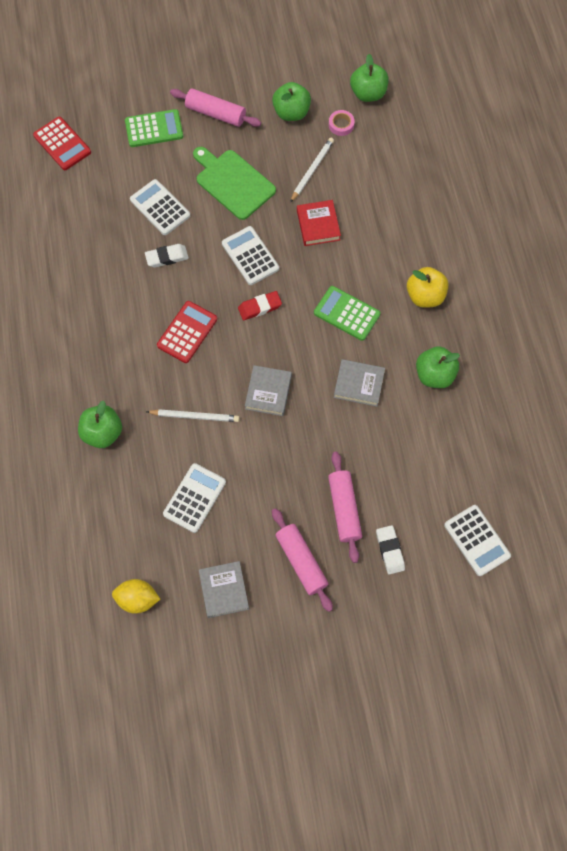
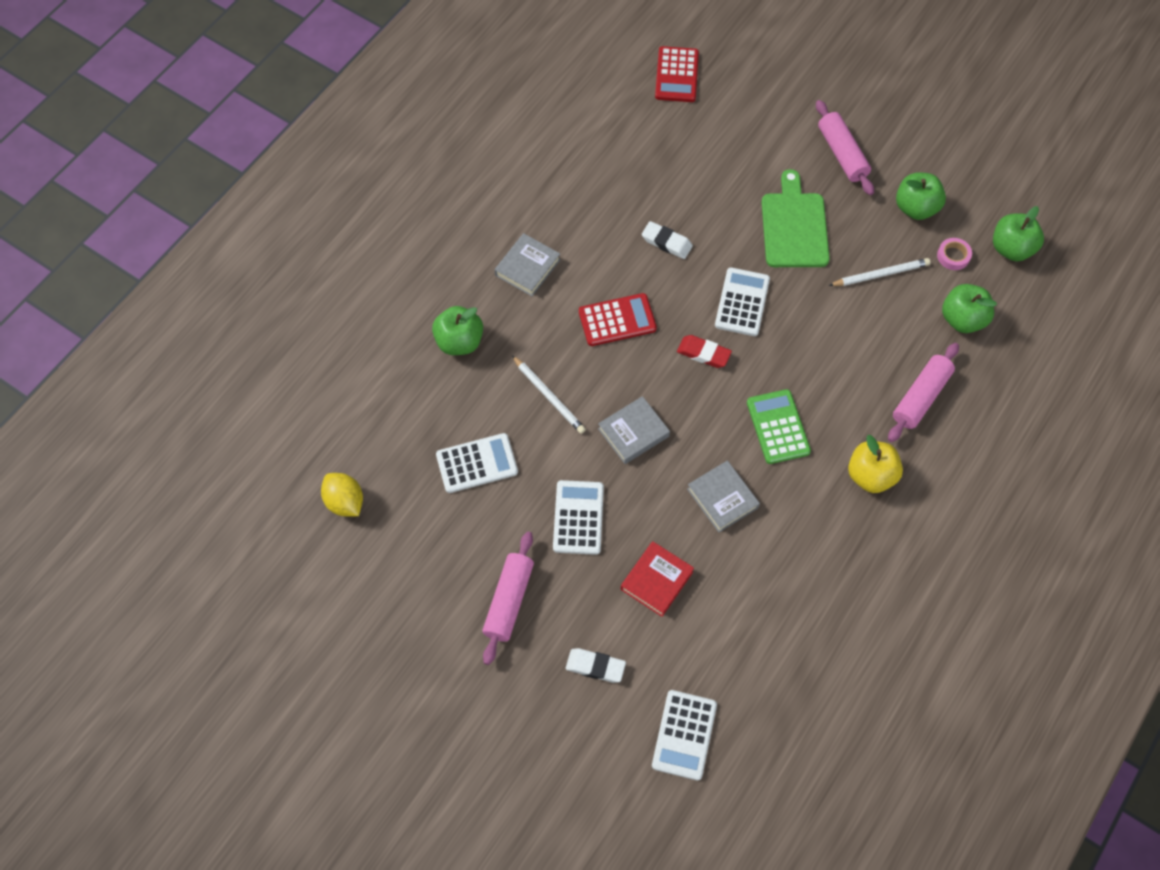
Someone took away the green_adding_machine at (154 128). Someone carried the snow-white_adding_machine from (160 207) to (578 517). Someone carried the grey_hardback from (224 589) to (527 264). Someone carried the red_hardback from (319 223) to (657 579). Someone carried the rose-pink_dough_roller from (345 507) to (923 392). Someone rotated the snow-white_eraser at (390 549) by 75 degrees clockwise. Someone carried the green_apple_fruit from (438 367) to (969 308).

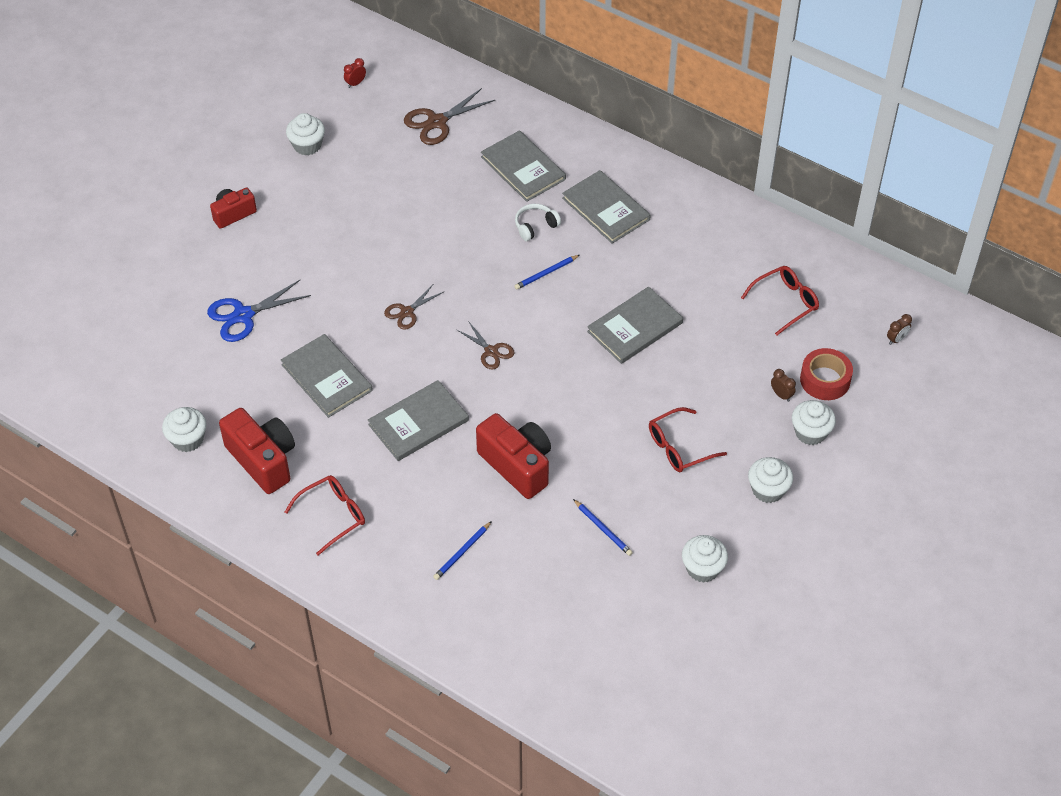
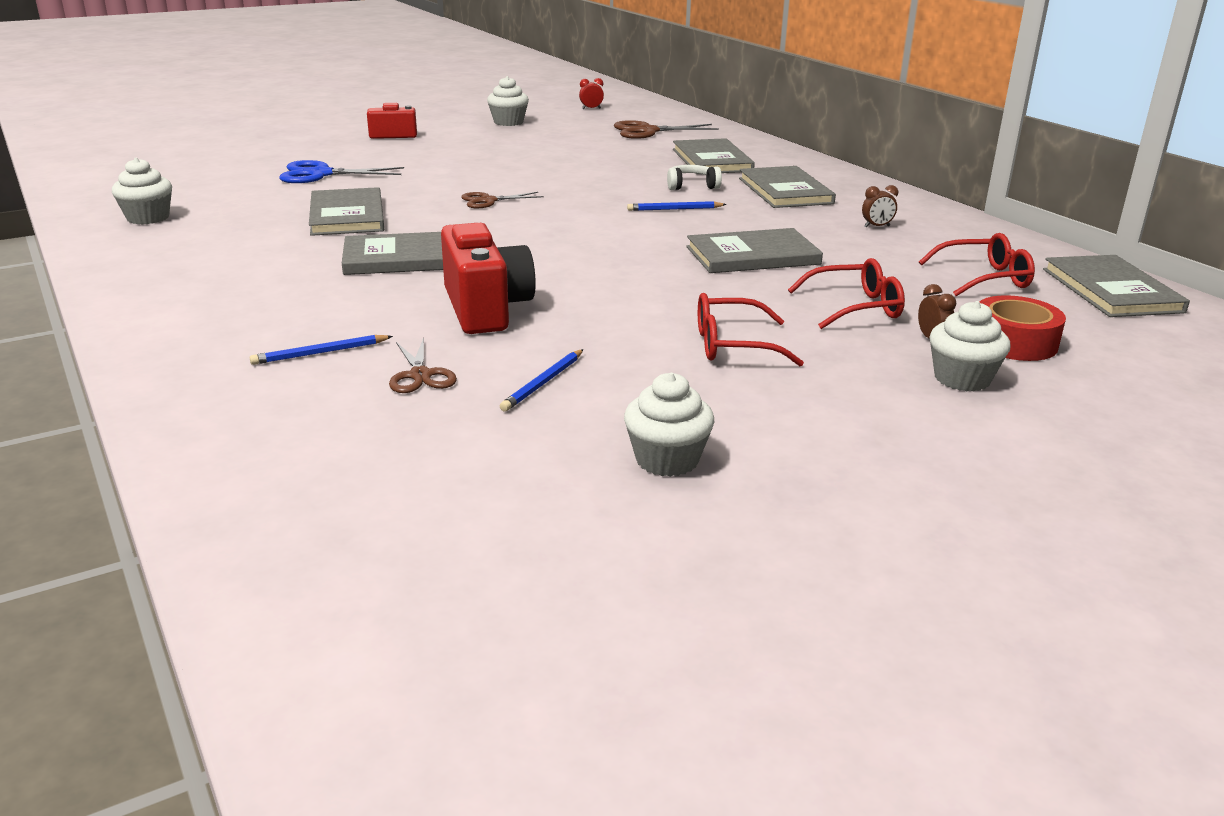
Someone took away the red_photo_camera at (257 451). Someone carried the red_spectacles from (325 515) to (846 293). Someone carried the dark_brown_scissors from (486 345) to (423 365). Someone rotated the royal_blue_pencil at (603 527) by 45 degrees clockwise. Someone took away the snow-white_cupcake at (770 480). Someone carried the dark_brown_bedside_clock from (899 329) to (880 206). Someone put down the grey_hardback at (1116 286).

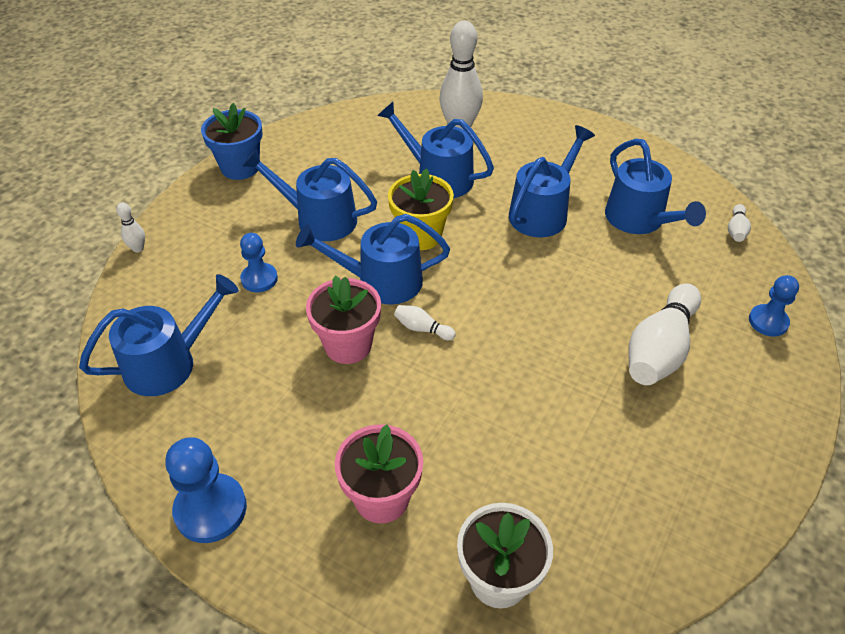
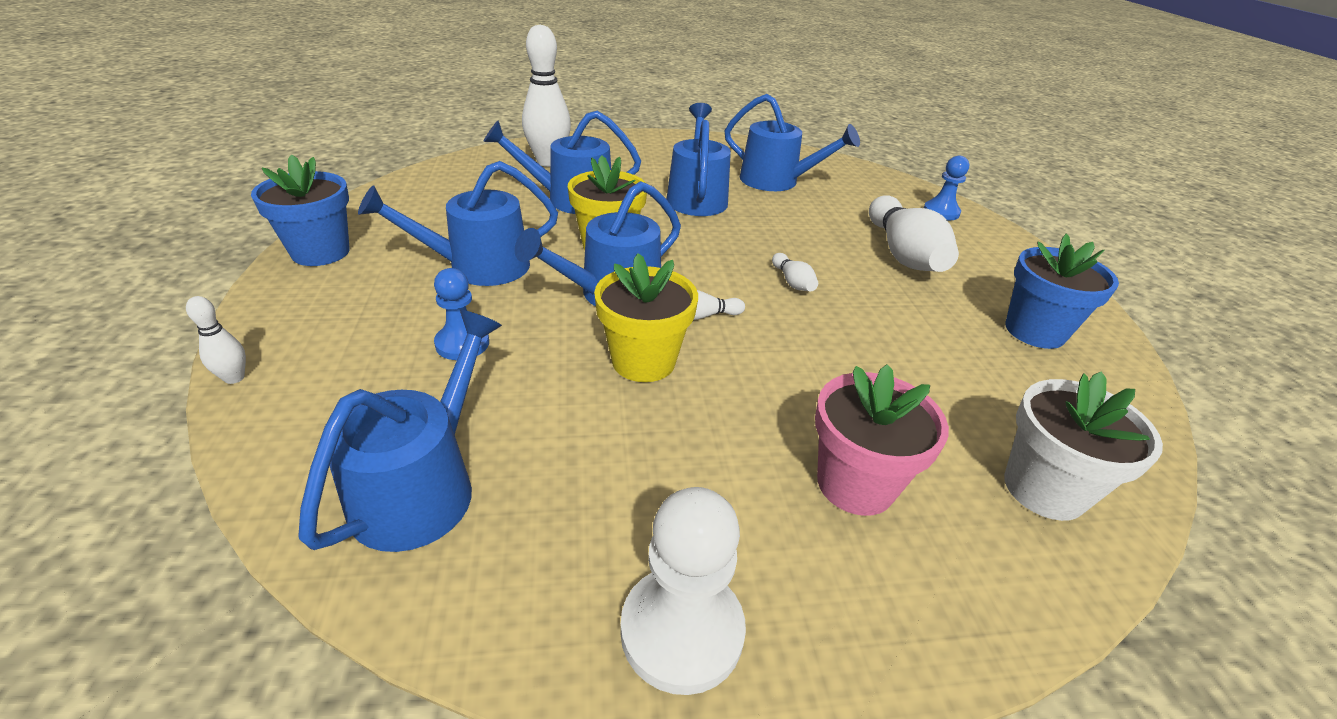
Someone repainted the royal_blue_game_pawn at (206 490), which became the snow-white_game_pawn at (683 591). Someone repainted the rose-pink_plant_pot at (343 320), which became the bright_yellow_plant_pot at (646 317). Someone carried the snow-white_bowling_pin from (739 223) to (795 272). Someone put down the royal_blue_plant_pot at (1062 291).

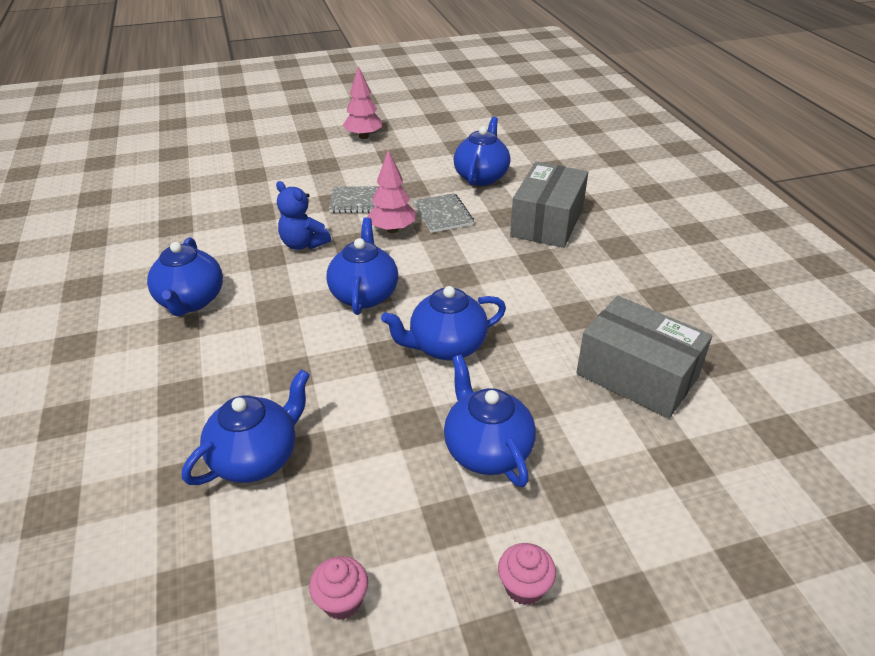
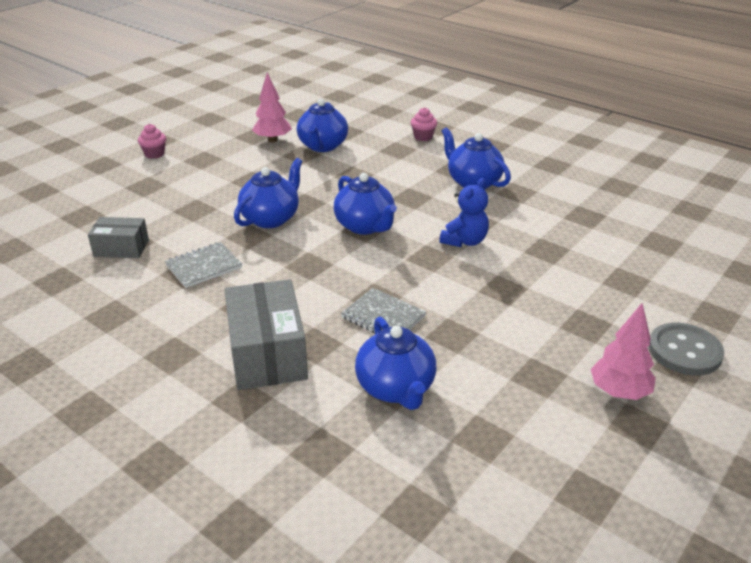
Someone rotated the royal_blue_teddy_bear at (303 215) by 120 degrees clockwise. Someone carried the rose-pink_cupcake from (338 588) to (424 124). Someone carried the grey_notebook from (354 199) to (203 265). Someone carried the rose-pink_tree from (391 191) to (272 107). Someone took away the royal_blue_teapot at (490 420). Someone scaled the grey_parcel at (644 357) by 0.59. Someone put down the grey_shirt_button at (686 349).

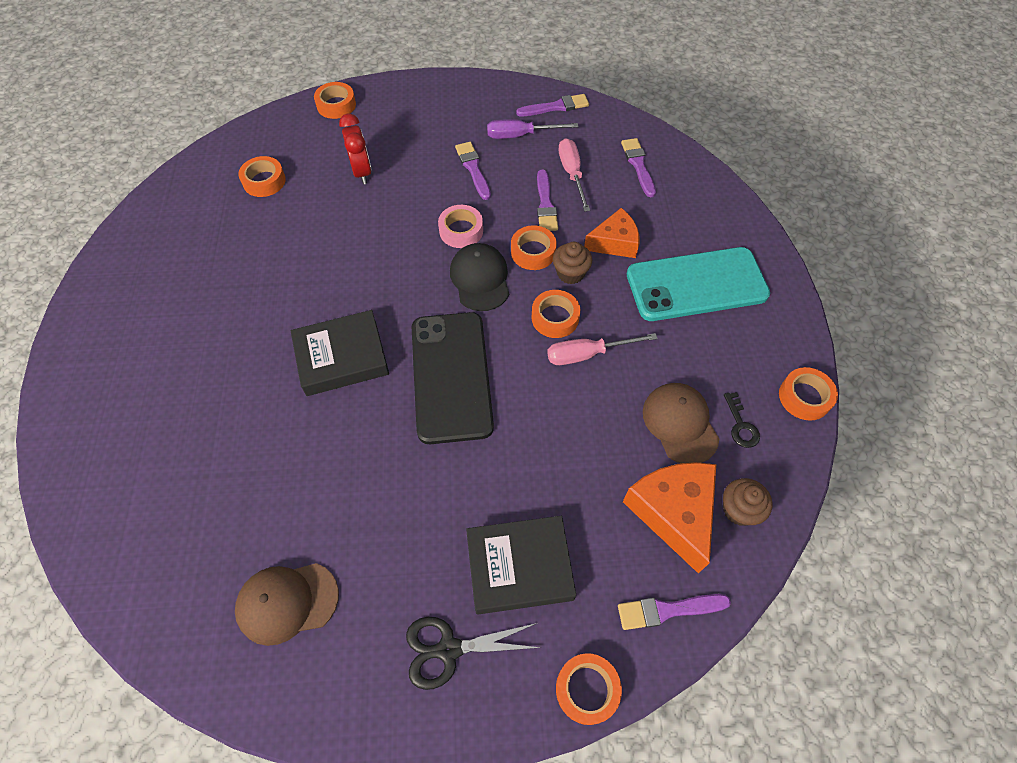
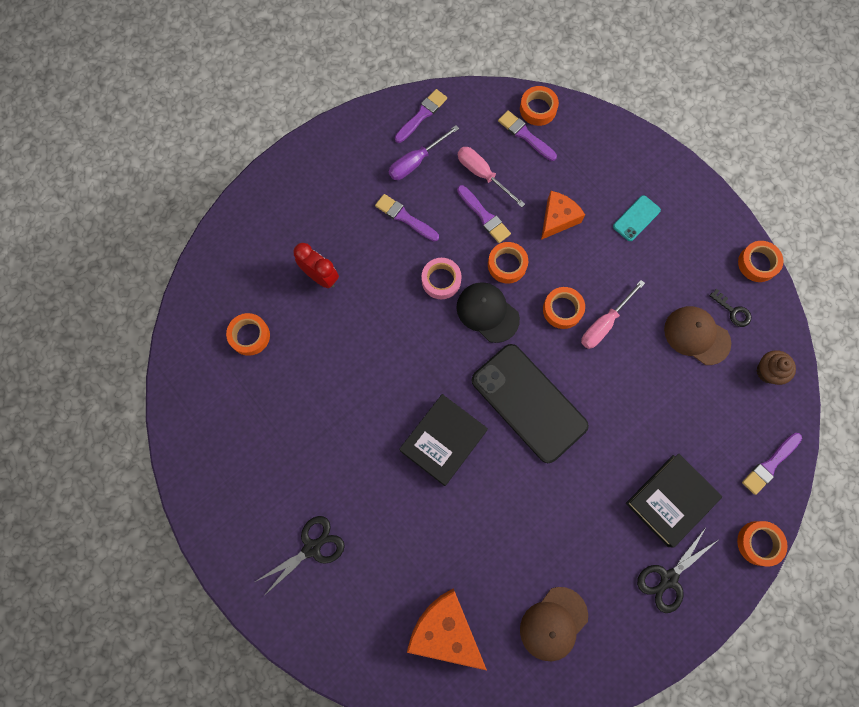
Someone carried the orange_sticky_tape from (335 100) to (539 106). Someone took away the dark_brown_cupcake at (572 263). Someone carried the orange_cheese_wedge from (669 518) to (447 629). Someone scaled the turquoise_phone at (698 284) by 0.44. Someone put down the black_scissors at (299 556).

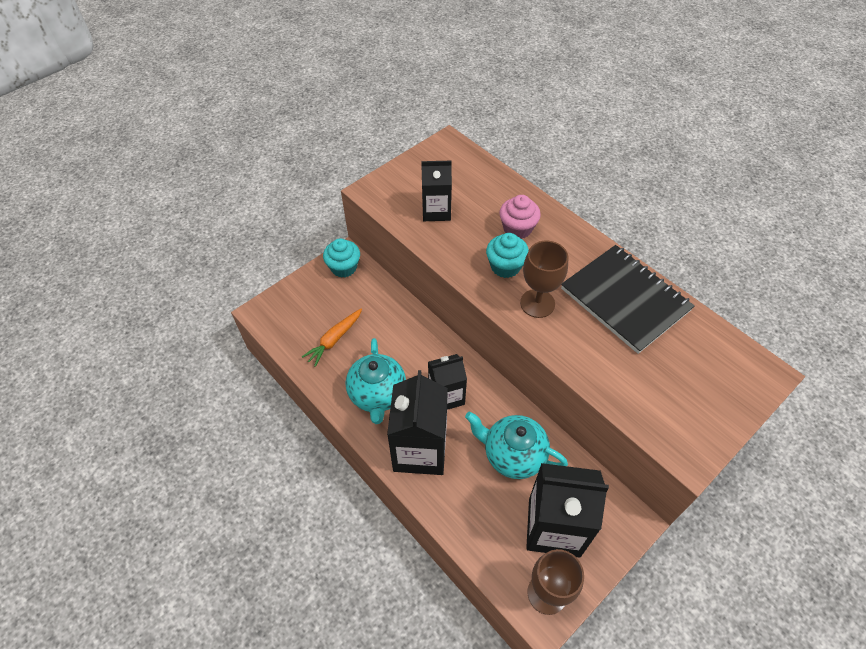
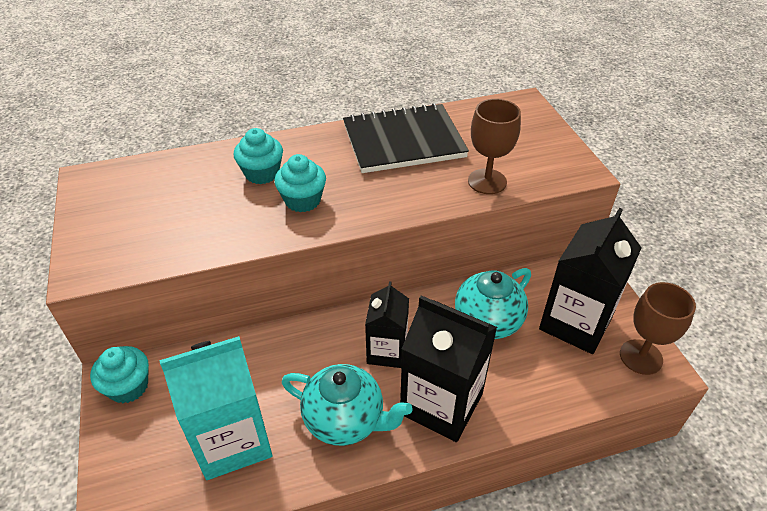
Someone swapped the orange_root_vegetable at (332 337) for the turquoise_milk_carton at (215 408). Someone took away the black_milk_carton at (436 191). Someone repainted the rose-pink_cupcake at (520 217), which became the turquoise_cupcake at (258 156). Someone carried the dark_brown_chalice from (544 279) to (494 146).

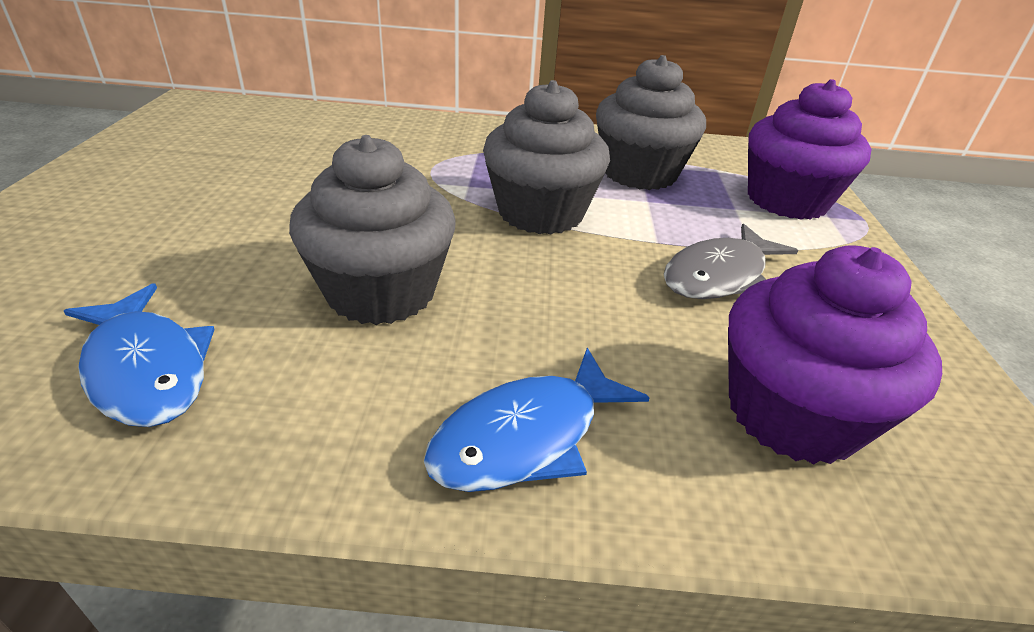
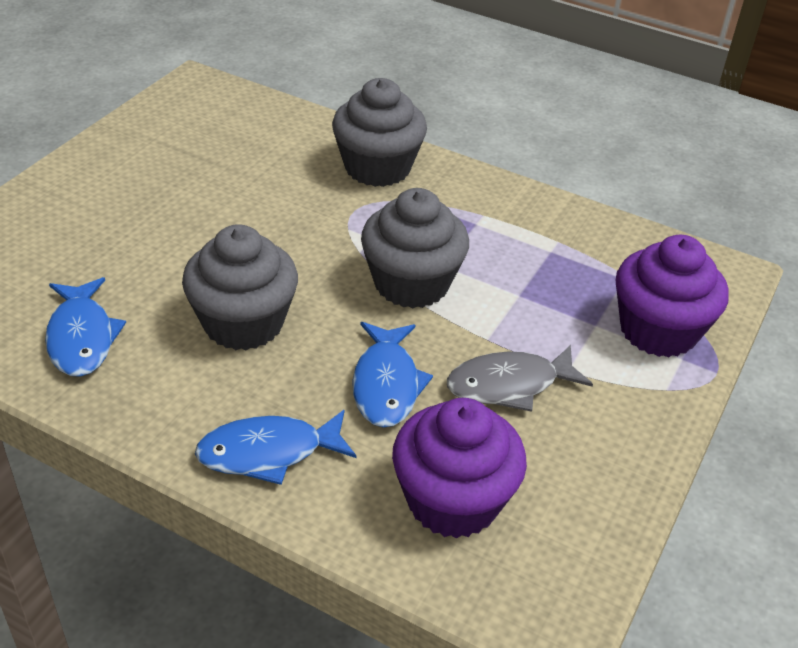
Someone carried the grey_cupcake from (651 122) to (379 132). Someone put down the royal_blue_fish_figure at (392 375).

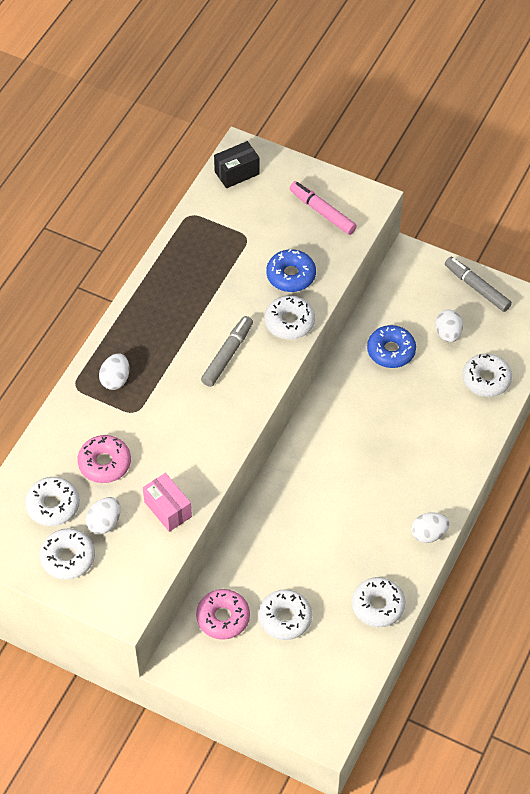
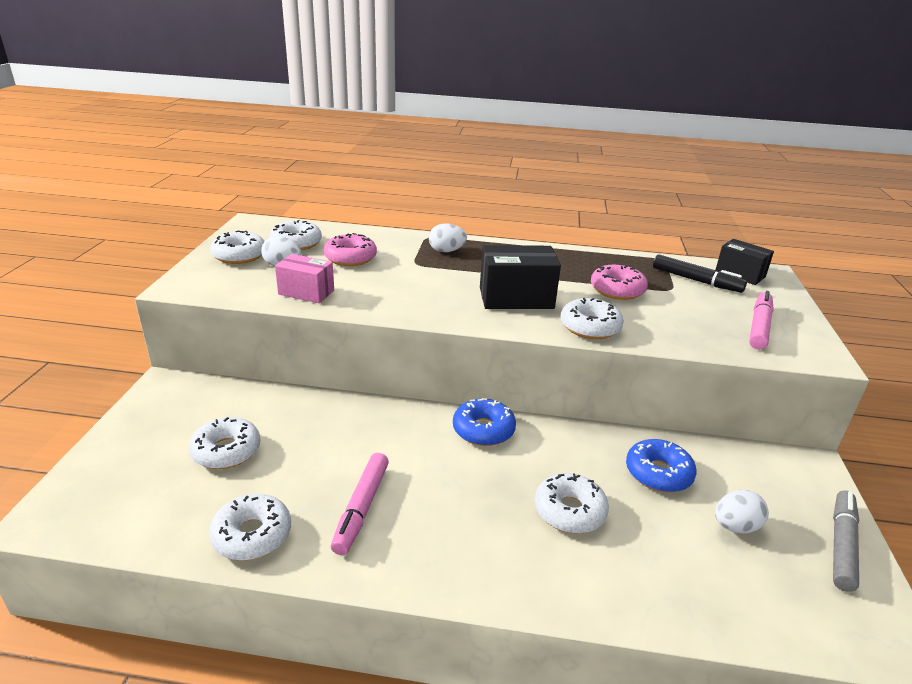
Someone rotated the rose-pink_parcel at (167 502) by 75 degrees clockwise. Someone carried the rose-pink_glazed_donut from (223 614) to (619 282). Someone swapped the grey_felt_pen at (227 351) for the black_parcel at (520 277). Someone carried the royal_blue_glazed_donut from (291 270) to (484 422). Someone took away the snow-white_toy_egg at (430 528). Someone carried the snow-white_glazed_donut from (487 375) to (572 503). Someone put down the rose-pink_felt_pen at (360 504). Someone put down the black_felt_pen at (700 274).

